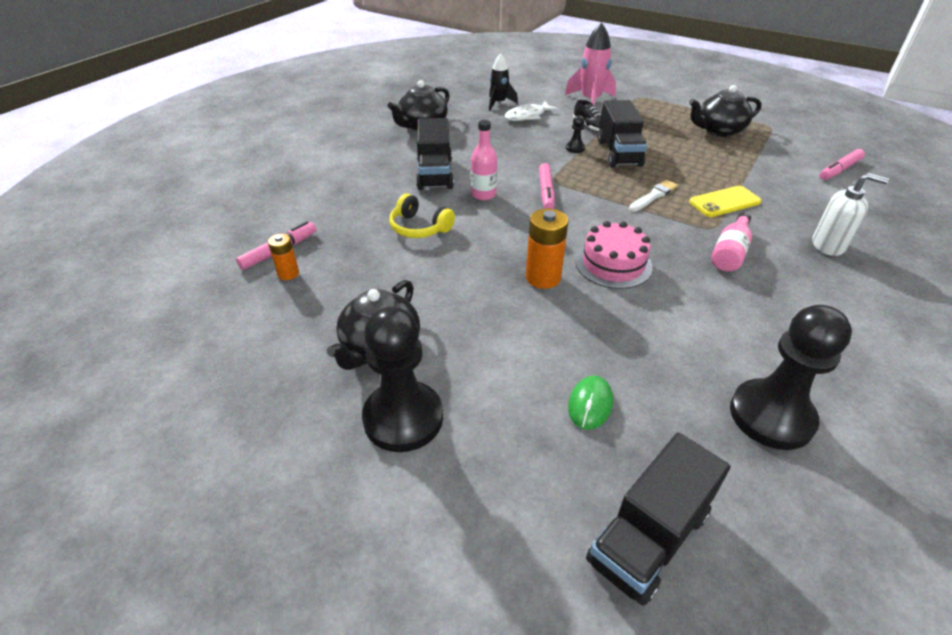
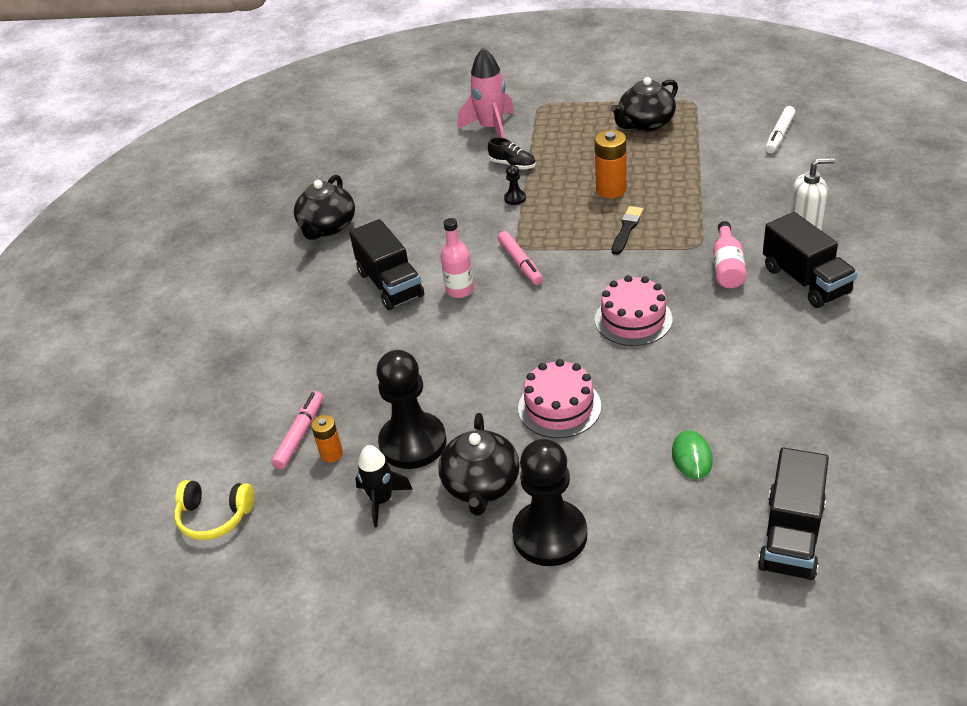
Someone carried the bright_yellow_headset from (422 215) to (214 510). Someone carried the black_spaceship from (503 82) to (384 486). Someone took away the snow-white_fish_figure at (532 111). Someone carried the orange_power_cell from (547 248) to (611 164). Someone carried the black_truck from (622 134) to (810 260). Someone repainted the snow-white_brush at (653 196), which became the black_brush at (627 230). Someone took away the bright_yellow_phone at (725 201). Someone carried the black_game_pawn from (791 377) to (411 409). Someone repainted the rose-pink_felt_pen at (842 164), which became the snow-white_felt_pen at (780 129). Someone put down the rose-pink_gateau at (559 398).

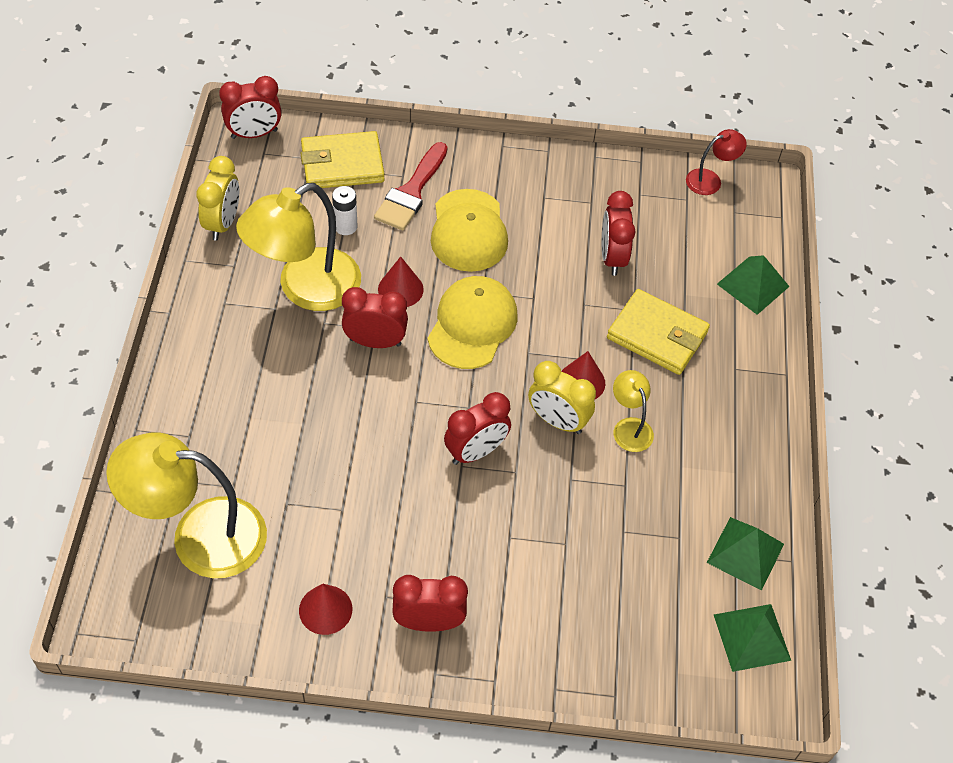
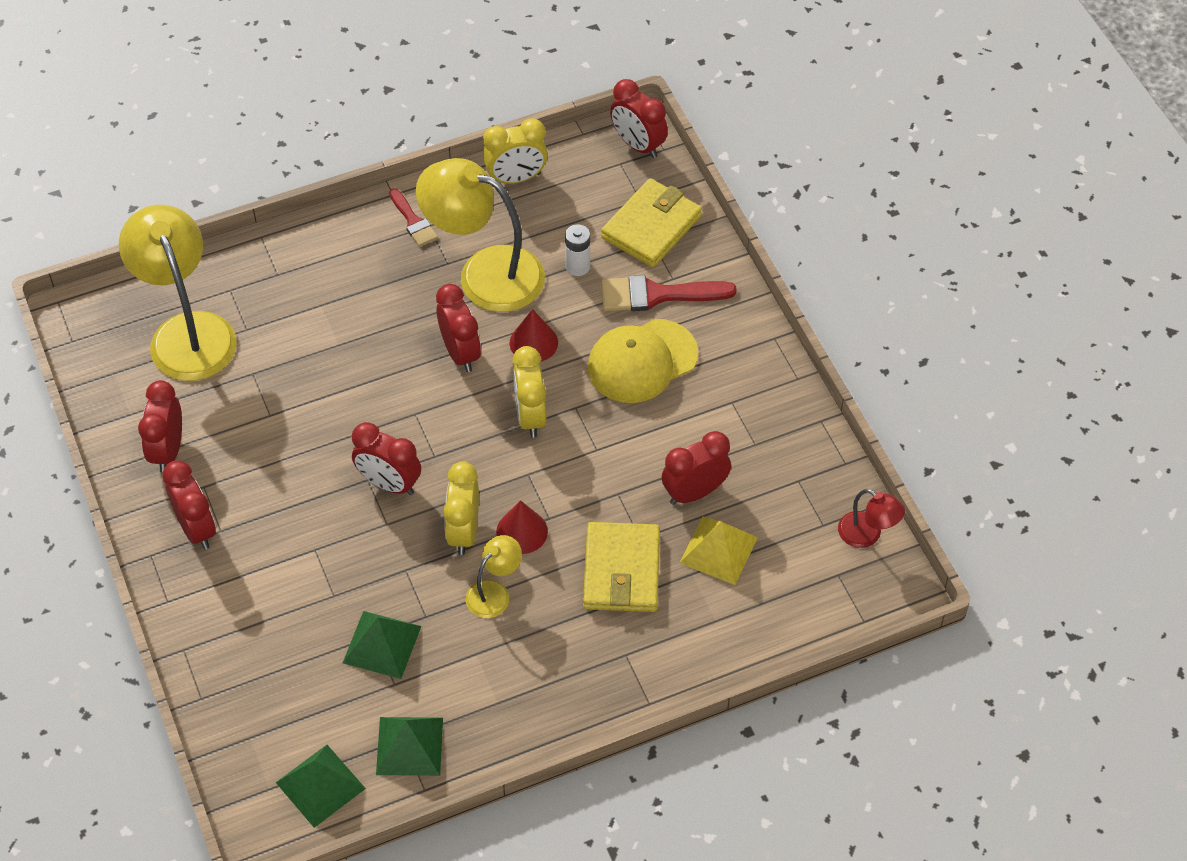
Someone swapped the red_cone_shape at (325 609) for the red_bedside_clock at (160 426). Someone rotated the bright_yellow_billfold at (343 159) by 75 degrees clockwise. Someone swapped the bright_yellow_baseball_cap at (473 322) for the bright_yellow_bedside_clock at (529 392). Someone carried the green_pyramid from (753 285) to (382 645). Someone put down the red_brush at (413 217). Someone put down the bright_yellow_pyramid at (719 550).

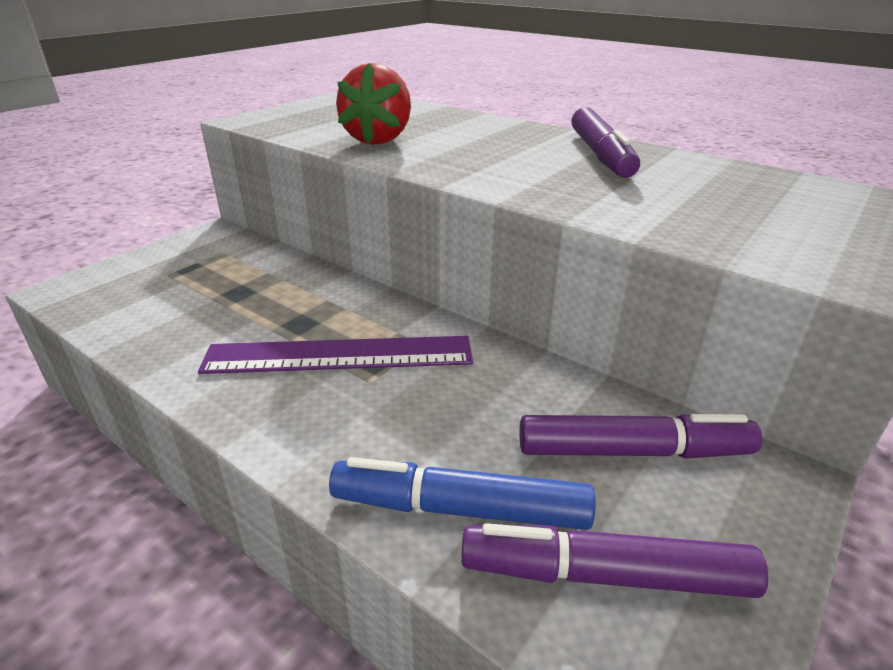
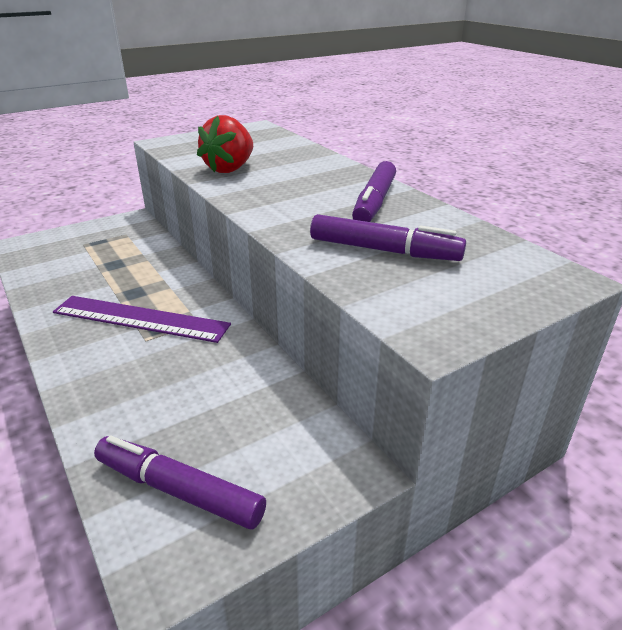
Someone took away the royal_blue_felt_pen at (462 493). Someone carried the purple_felt_pen from (640 436) to (388 237).

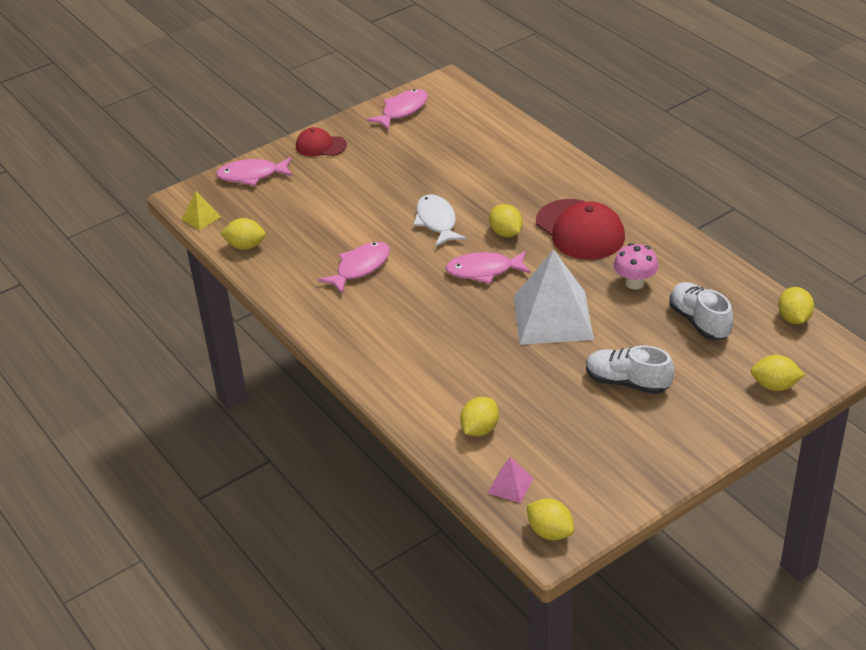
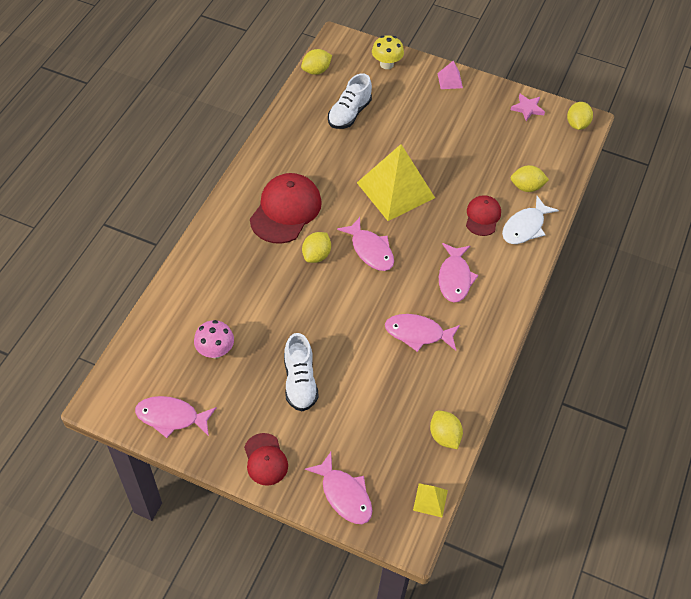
Someone carried the snow-white_fish_figure from (440 220) to (530 220). Someone carried the rose-pink_pyramid from (511 480) to (450 75). Someone repainted the snow-white_pyramid at (553 297), which became the bright_yellow_pyramid at (396 182). Someone carried the snow-white_shoe from (630 369) to (301 372). Someone carried the rose-pink_toadstool from (636 266) to (214 339). Someone swapped the bright_yellow_lemon at (777 373) for the bright_yellow_toadstool at (388 52). Someone put down the rose-pink_fish_figure at (459 272). Someone put down the red_baseball_cap at (483 215). Someone put down the rose-pink_star_shape at (528 107).

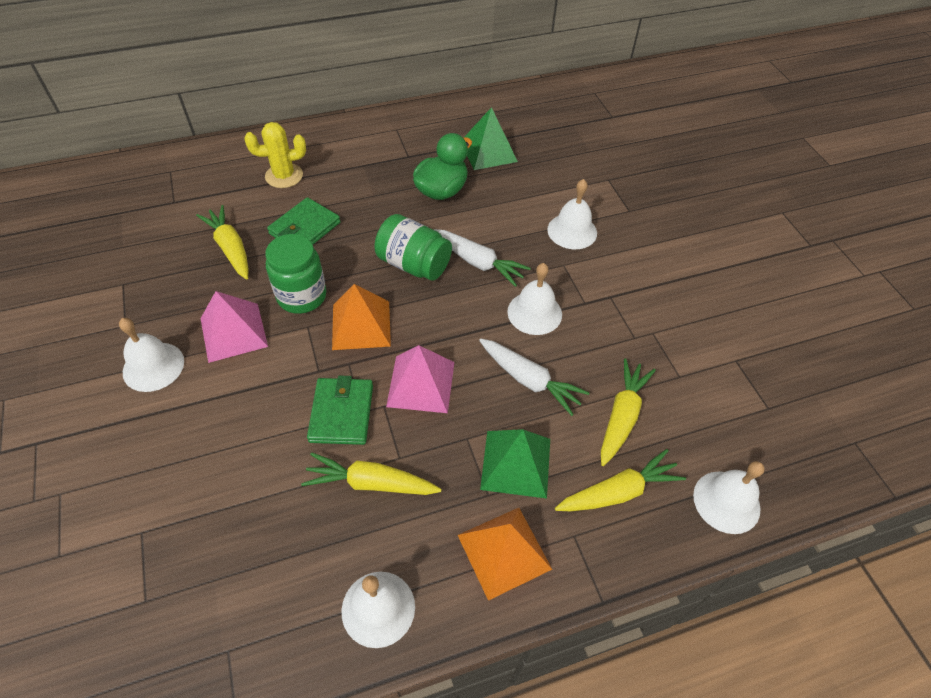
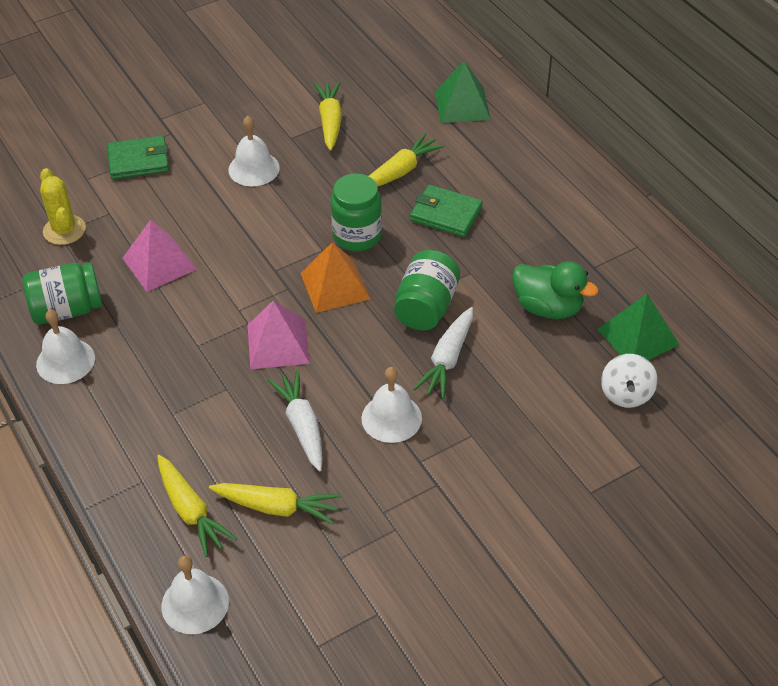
Someone carried the rose-pink_pyramid from (234 327) to (160 256). Someone carried the bright_yellow_cactus from (275 155) to (63 206). Someone carried the bright_yellow_root_vegetable from (371 473) to (328 116). Someone carried the green_billfold from (340 410) to (138 157). Someone took away the orange_pyramid at (505 554). Someone rotated the snow-white_root_vegetable at (534 377) by 135 degrees clockwise. Someone carried the green_pyramid from (515 464) to (463 92). Someone took away the snow-white_school_bell at (572 214). Someone put down the green_jam_jar at (62 294). Someone put down the snow-white_toy_top at (629 381).

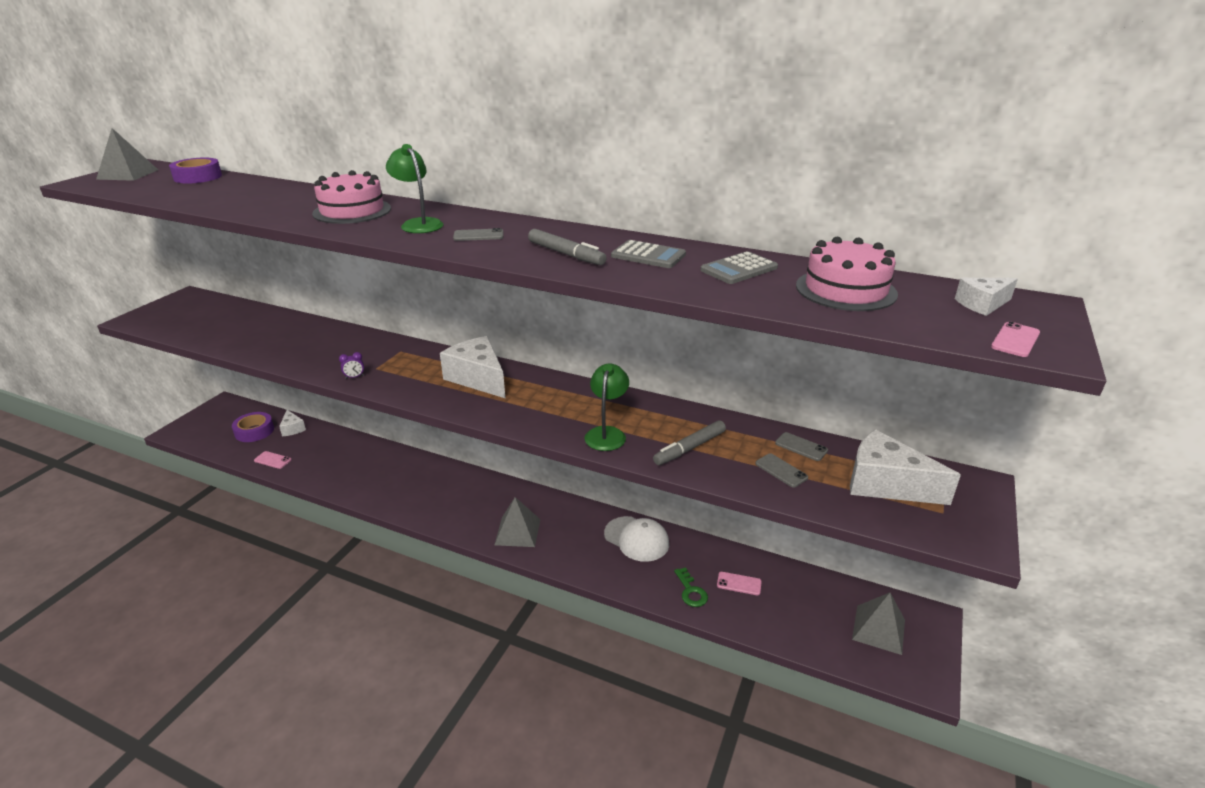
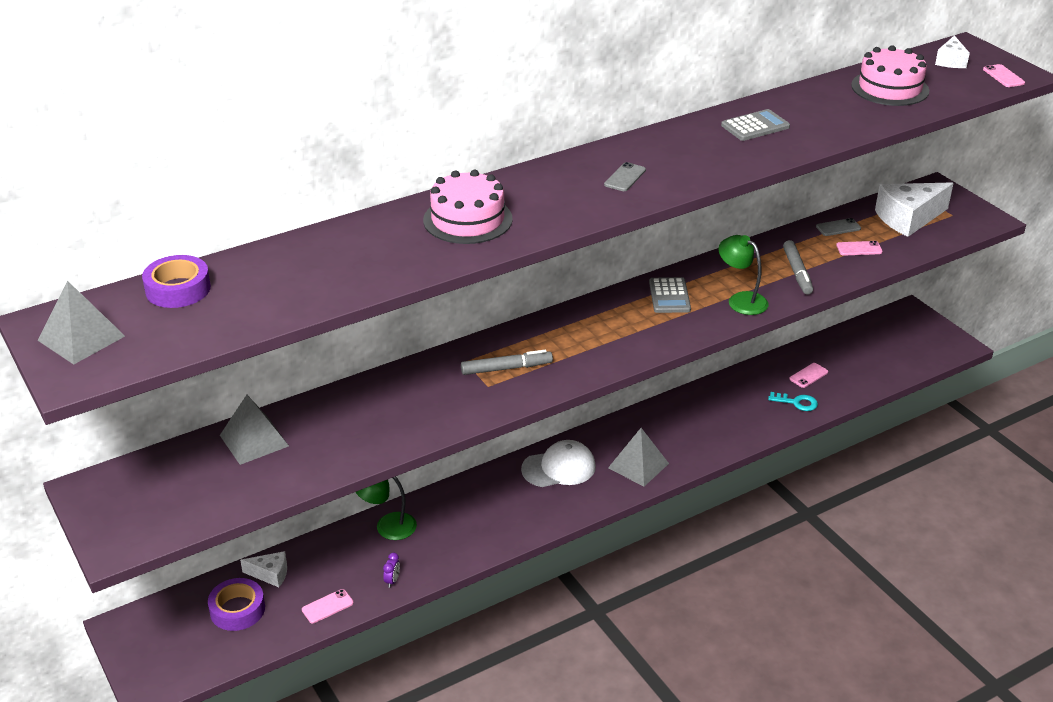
Someone carried the purple_bedside_clock from (351 365) to (391 570). Someone carried the green_lamp from (414 188) to (386 508). Someone took away the snow-white_cheese_wedge at (473 367). Someone carried the grey_felt_pen from (567 247) to (507 362). Someone carried the snow-white_baseball_cap from (636 539) to (558 463). Someone repainted the green_latchkey at (691 587), which became the turquoise_latchkey at (793 401). Someone carried the grey_adding_machine from (739 267) to (670 295). Someone repainted the grey_phone at (781 470), which became the rose-pink_phone at (859 248). Someone carried the grey_pyramid from (878 624) to (254 430).

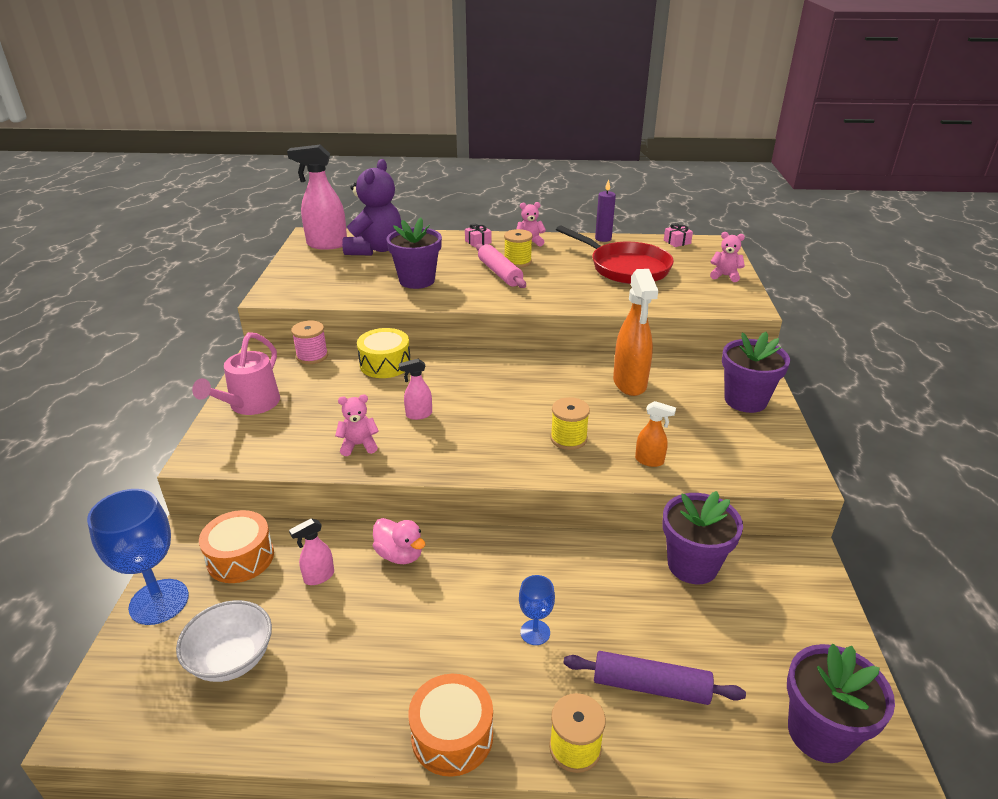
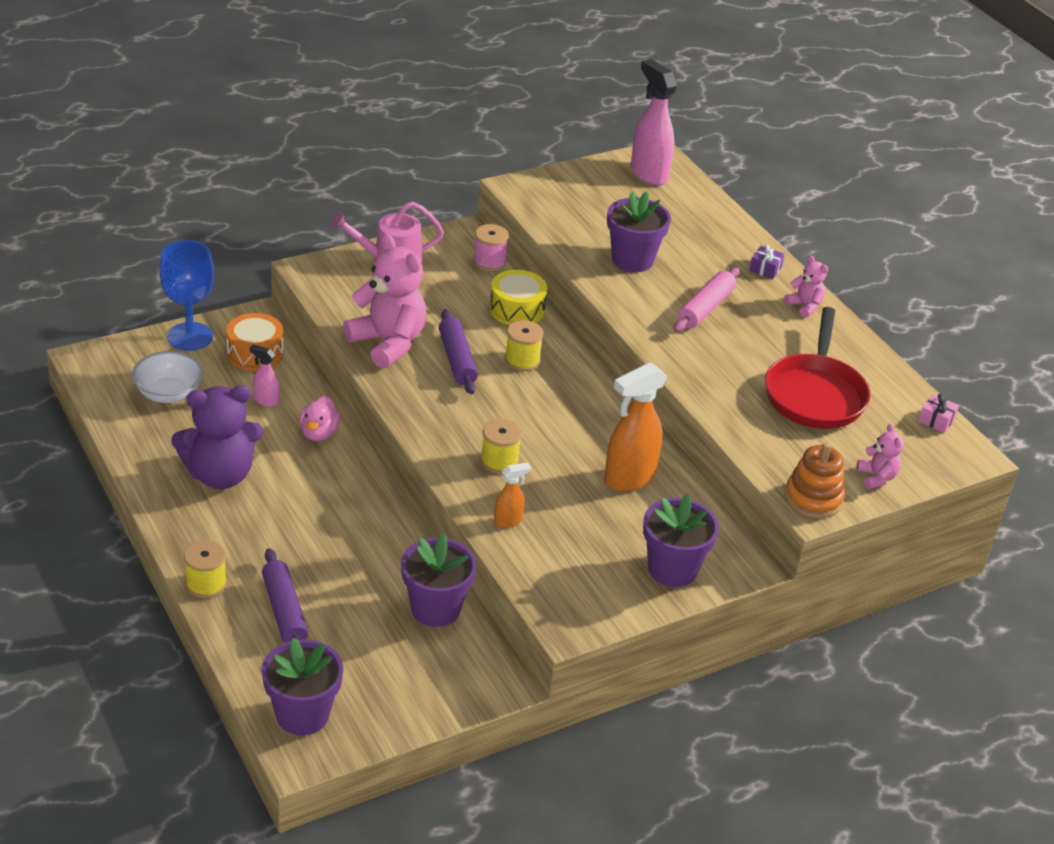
Someone scaled the rose-pink_teddy_bear at (357 425) by 2.10. Someone carried the purple_teddy_bear from (372 207) to (217 437). Someone swapped the rose-pink_sprayer at (415 389) for the purple_dough_roller at (458 351). Someone took away the orange_snare_drum at (450 725). Someone repainted the rose-pink_wrapped_gift at (478 235), which became the purple_wrapped_gift at (766 261). Someone carried the bright_yellow_reel_of_thread from (518 248) to (524 345). Someone took away the royal_blue_chalice at (537 610). Someone took away the purple_wax_candle at (605 210). Someone rotated the orange_sprayer at (655 434) by 105 degrees counterclockwise. Someone put down the orange_stacking_rings at (815 480).

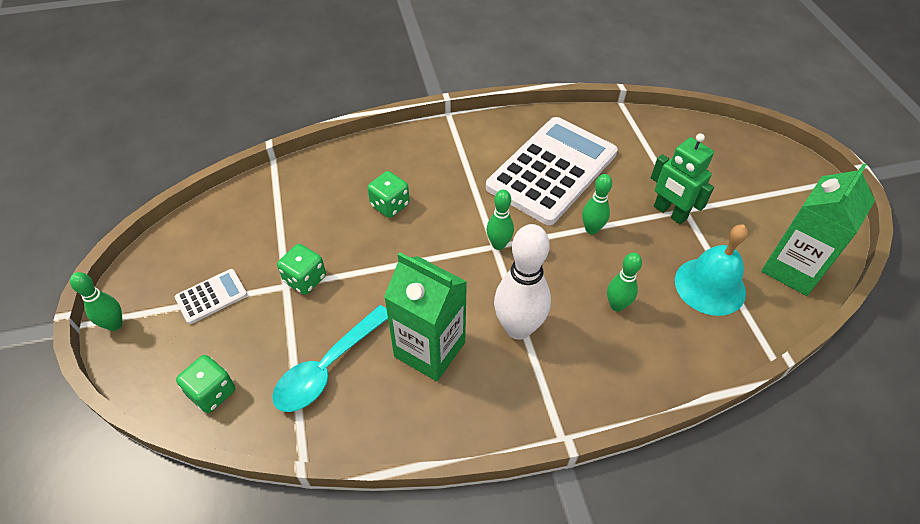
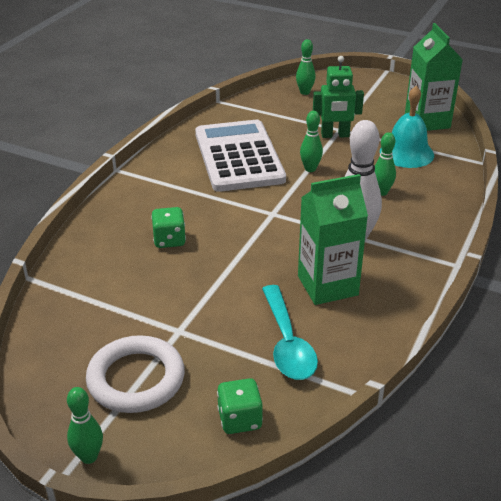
Someone swapped the snow-white_adding_machine at (211 296) for the snow-white_ring at (135 374). Someone took away the green_die at (301 269). Someone carried the green_bowling_pin from (500 220) to (305 67).

